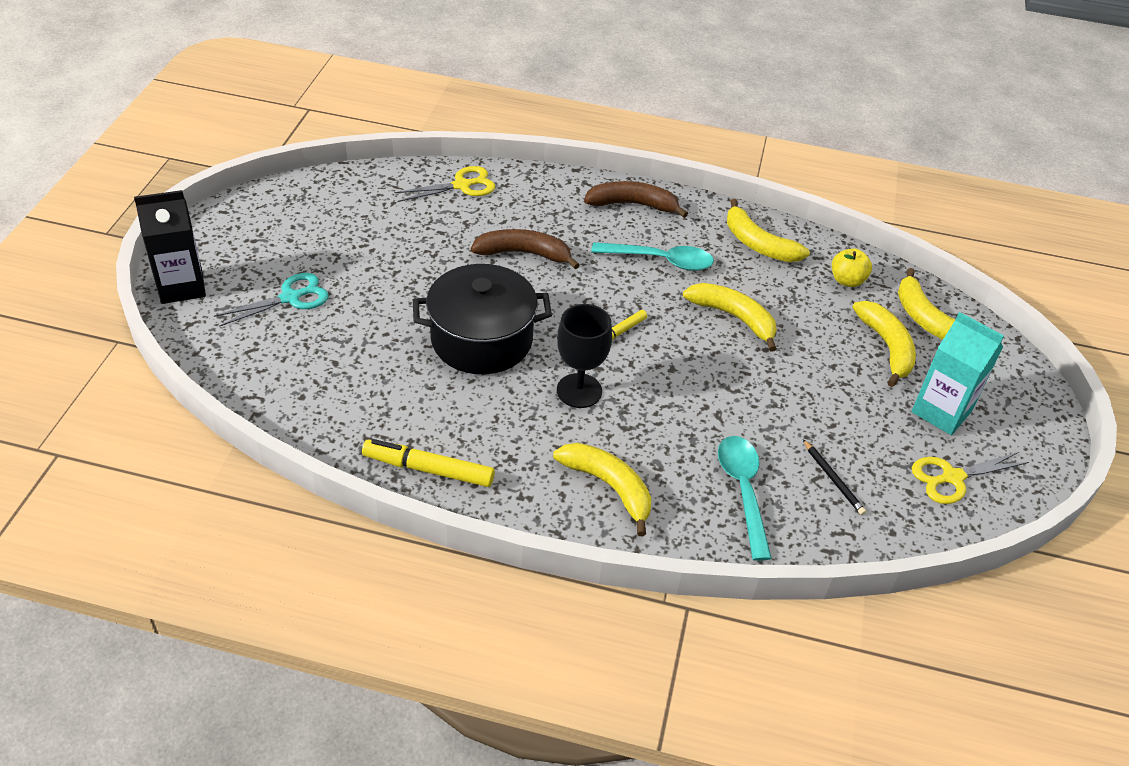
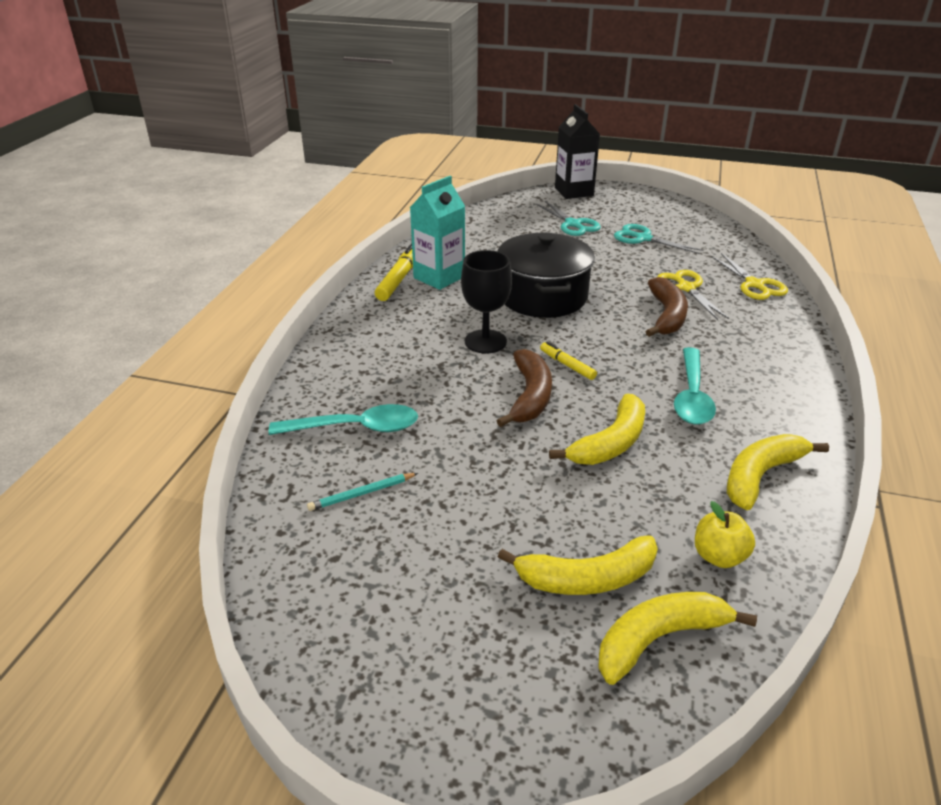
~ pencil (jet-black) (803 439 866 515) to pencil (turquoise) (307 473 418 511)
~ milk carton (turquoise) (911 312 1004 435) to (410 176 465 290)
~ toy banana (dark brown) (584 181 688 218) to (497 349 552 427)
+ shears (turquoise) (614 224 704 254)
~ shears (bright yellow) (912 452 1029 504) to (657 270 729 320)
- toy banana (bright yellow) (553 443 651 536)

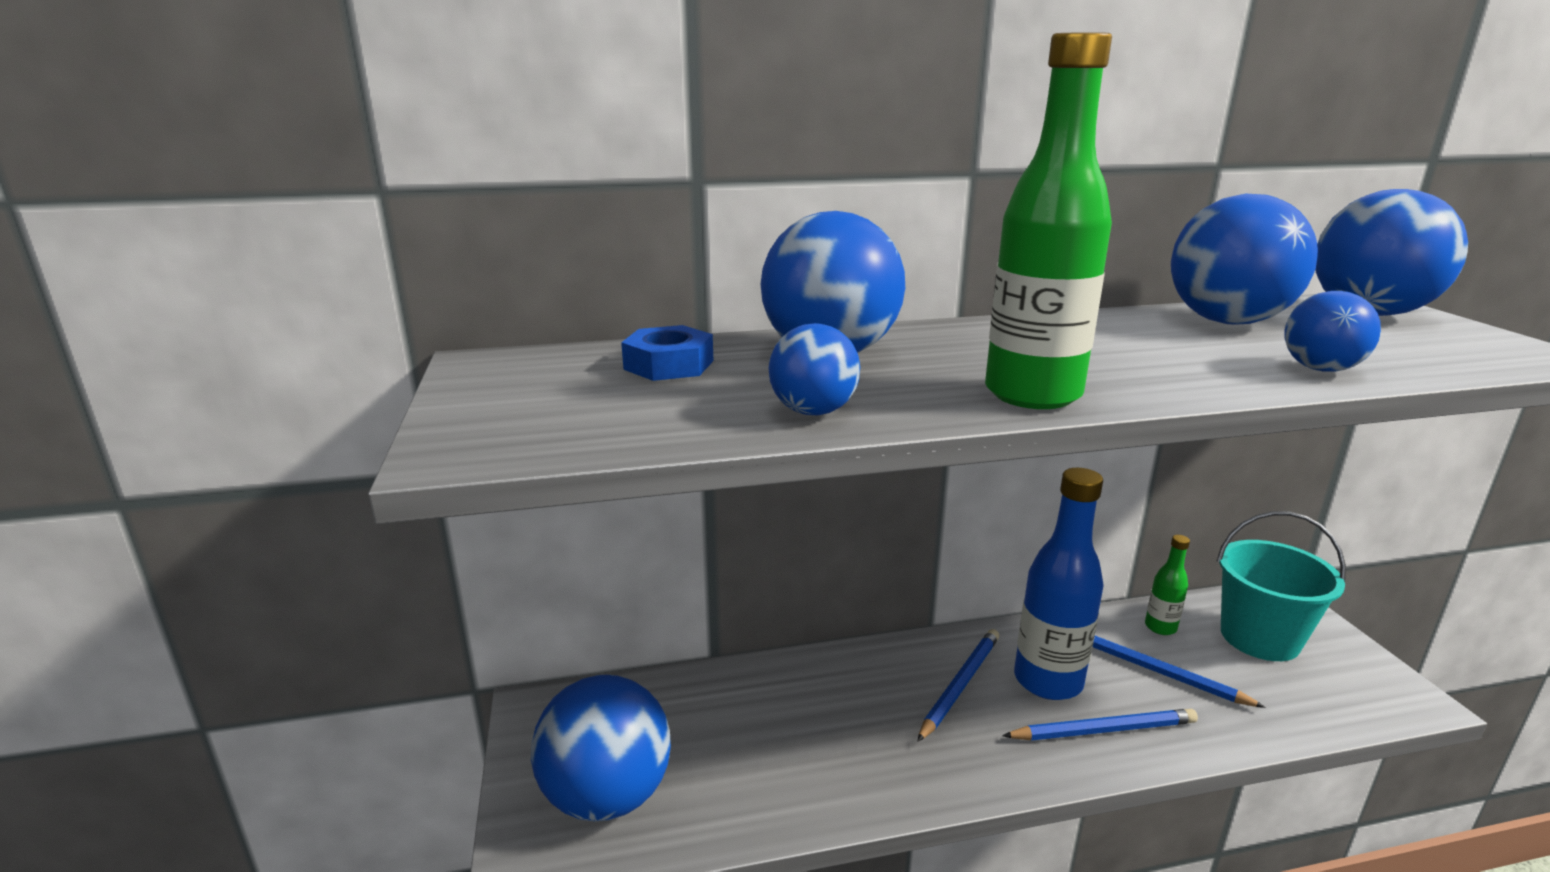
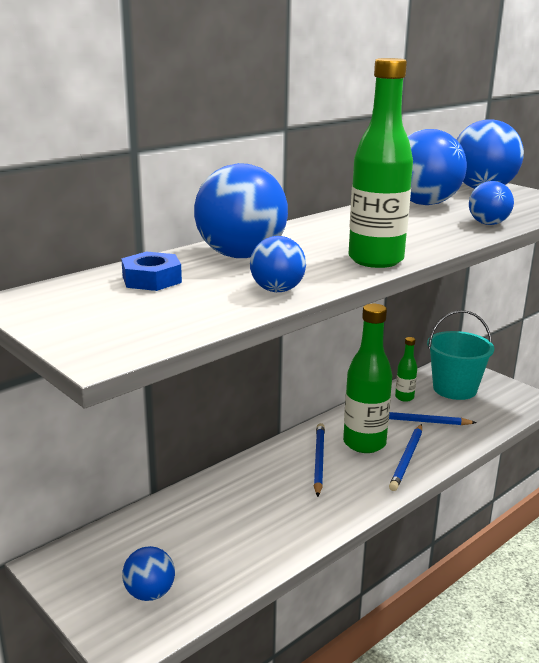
~ ball (blue) (531 675 671 821) = (122 546 175 601) x0.54
~ bottle (blue) (1014 468 1104 700) to bottle (leaf-green) (343 304 392 453)
~ pencil (blue) (1002 709 1198 741) = (389 424 422 491) 150 degrees clockwise

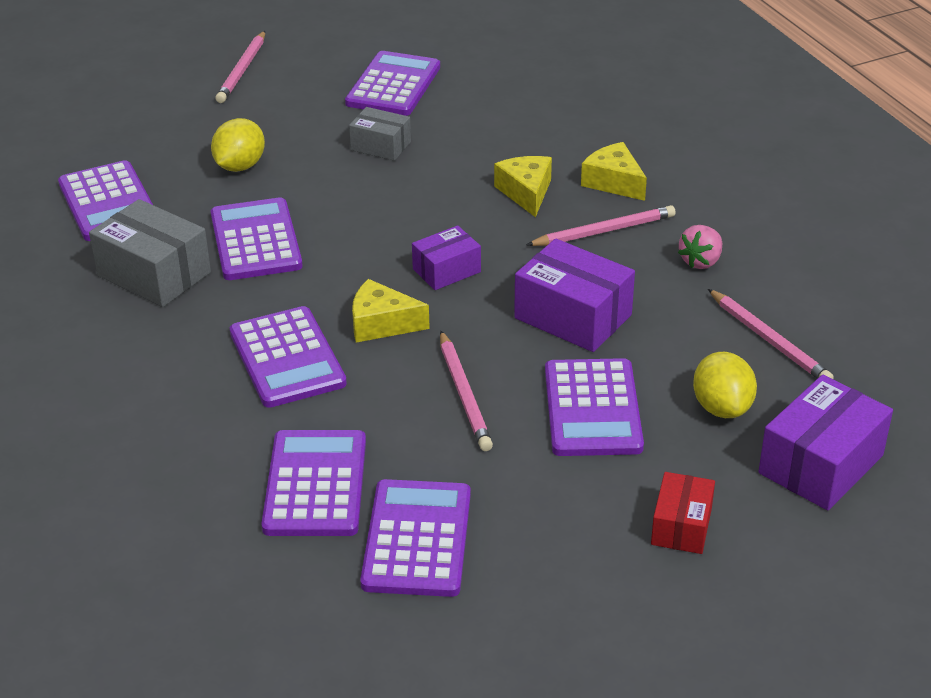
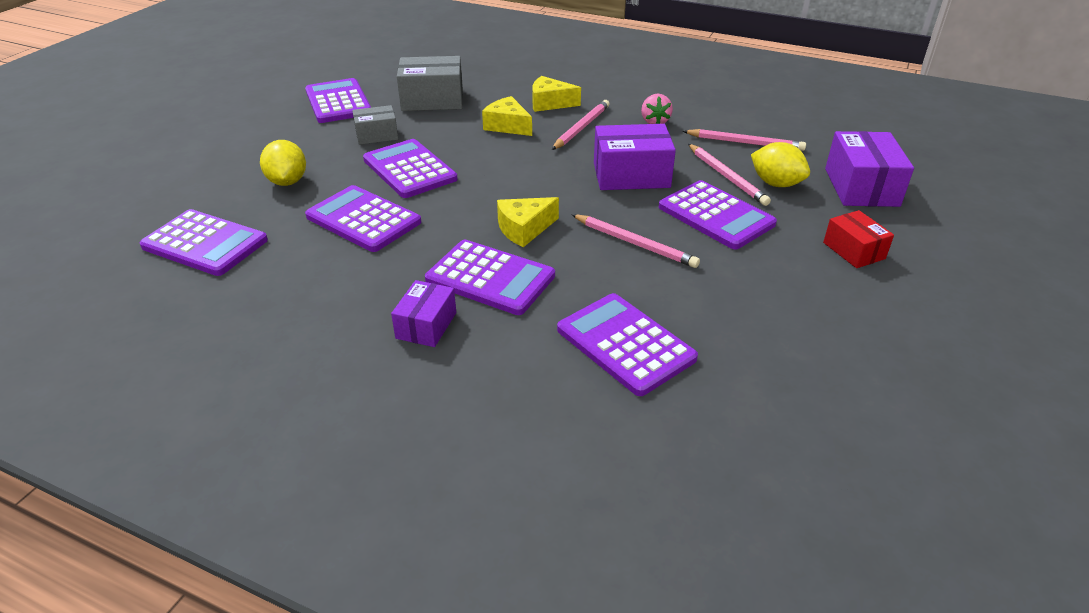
~ adding machine (purple) (360 479 471 597) to (363 139 458 198)
~ package (purple) (412 226 481 290) to (391 280 456 347)
~ package (gray) (89 199 211 307) to (397 56 463 111)
~ pencil (pink) (215 31 265 103) to (688 144 771 206)

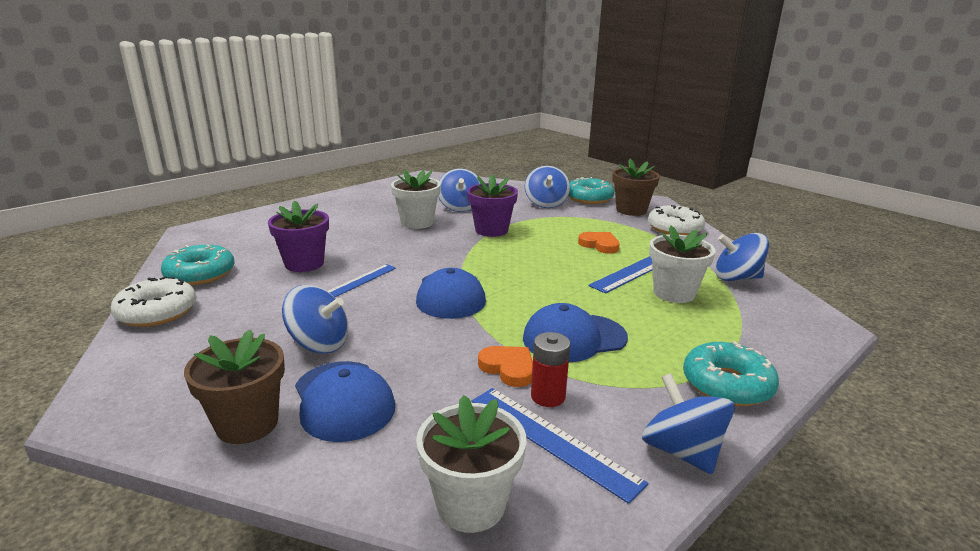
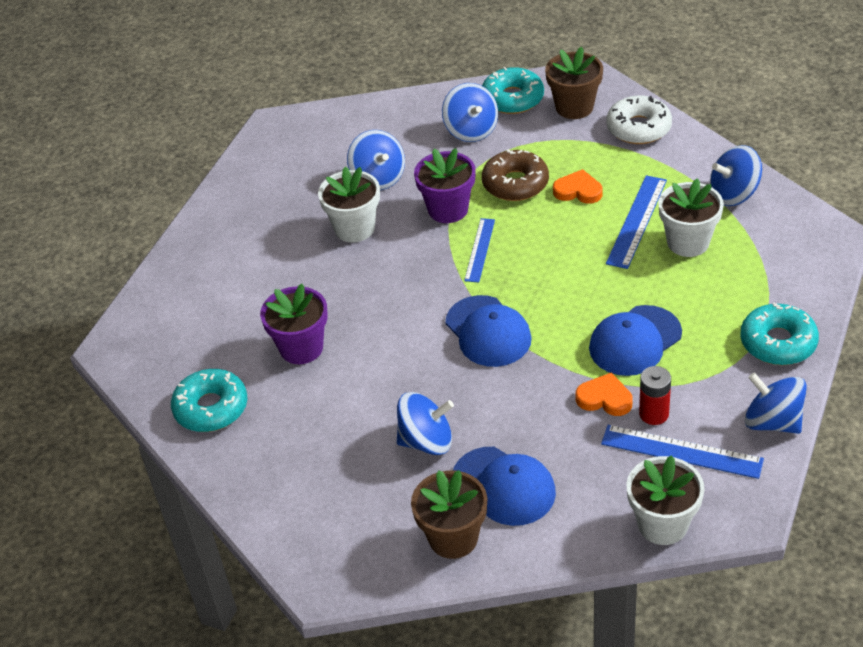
~ straightedge (blue) (328 264 396 297) to (464 218 495 283)
+ donut (dark brown) (482 149 549 201)
- donut (white) (111 276 196 327)

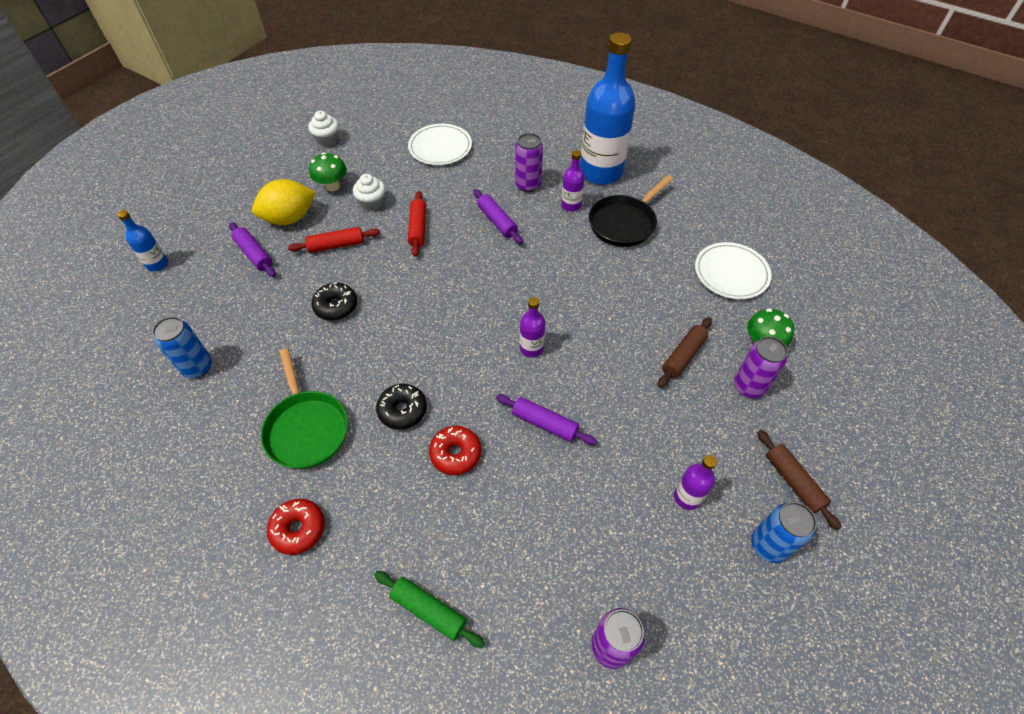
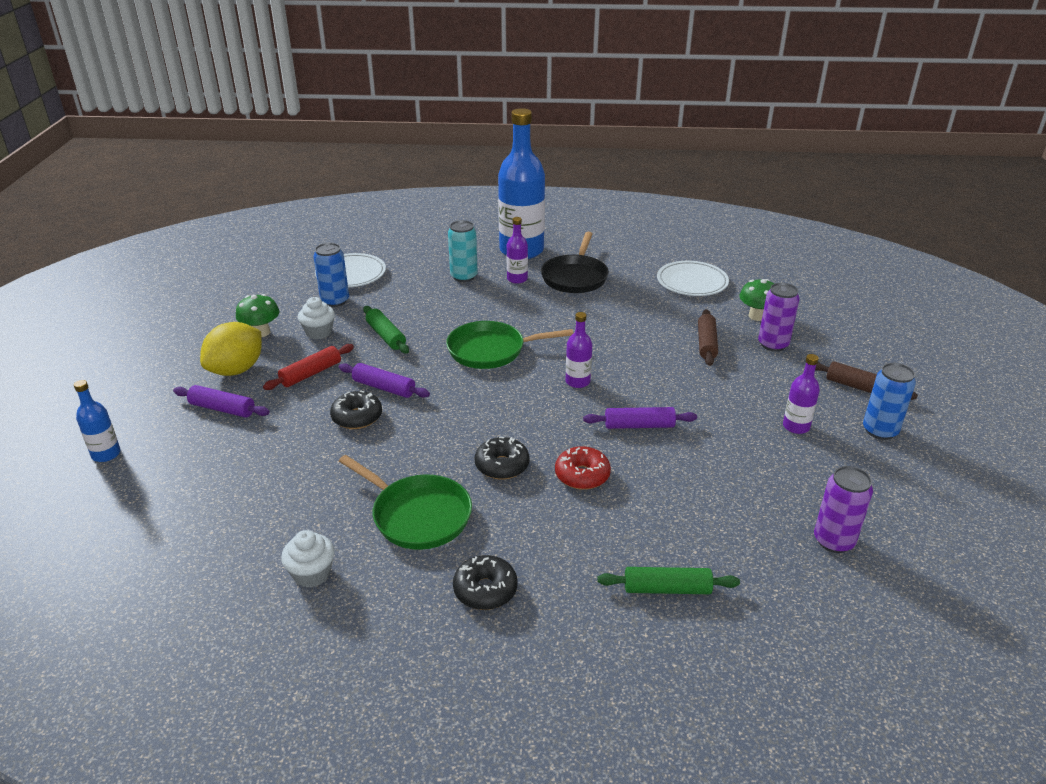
~ muffin (white) (308 111 339 147) to (281 530 335 588)
~ soda can (blue) (152 317 212 378) to (313 243 349 307)
~ rolling pin (purple) (473 189 523 244) to (339 363 430 398)
~ rolling pin (scarlet) (408 191 426 257) to rolling pin (leaf-green) (363 306 409 354)
+ pan (leaf-green) (446 321 573 369)
~ soda can (purple) (515 133 543 192) to soda can (turquoise) (448 220 478 282)
~ donut (scarlet) (267 499 325 555) to donut (jet-black) (453 555 518 610)

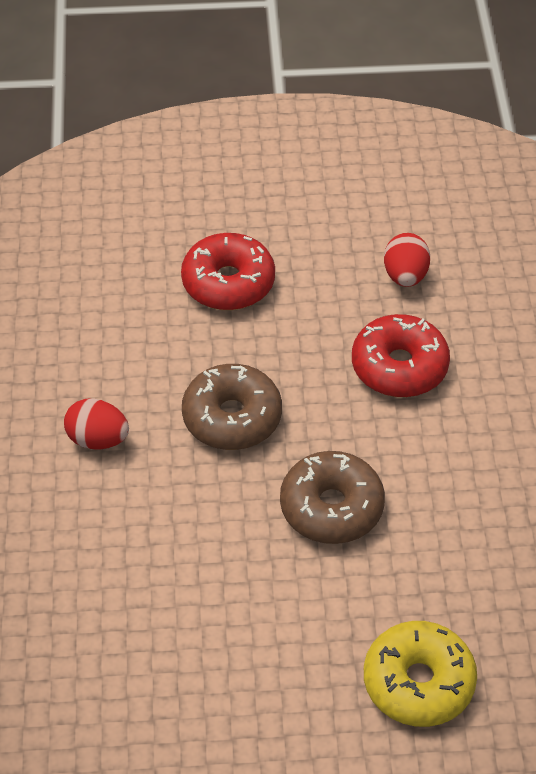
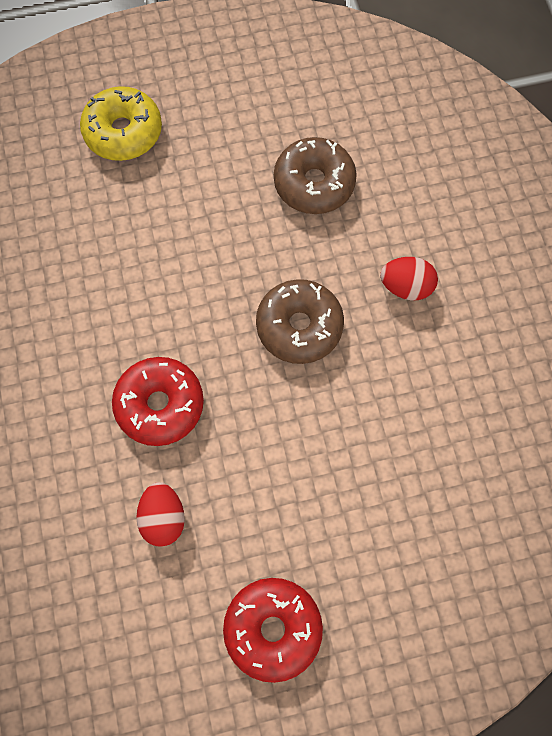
~ donut (scarlet) (181 233 275 310) to (223 578 323 683)
~ donut (dark brown) (280 451 385 544) to (274 137 357 214)

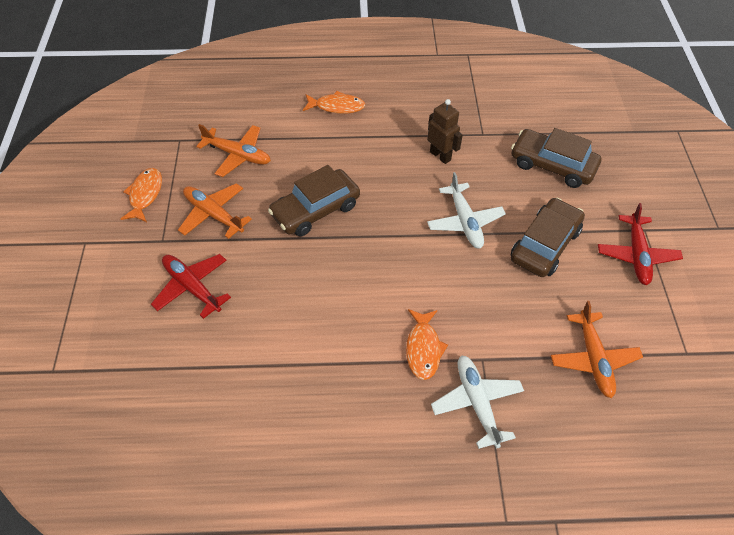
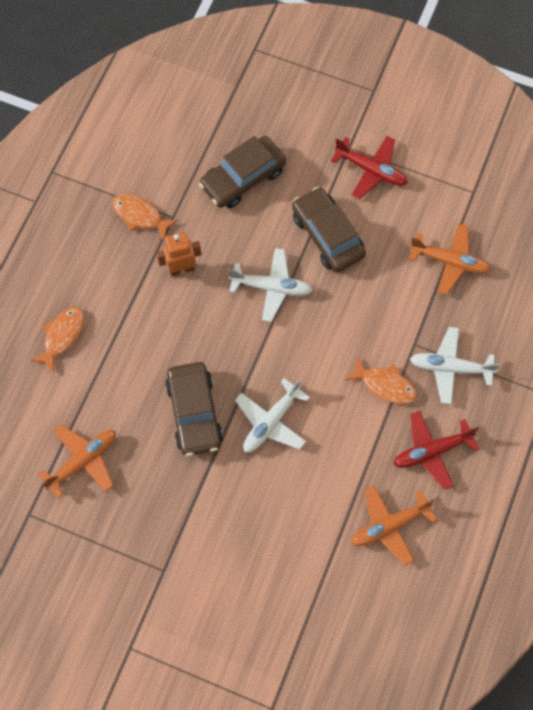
~ fish (bright orange) (121 168 162 222) to (112 194 178 240)
~ robot figure (dark brown) (427 99 463 164) to robot figure (bright orange) (157 232 201 276)
+ toy plane (white) (235 378 310 453)
~ toy plane (bright orange) (178 183 252 239) to (351 485 437 566)
~ toy plane (scarlet) (151 254 231 319) to (394 411 479 490)

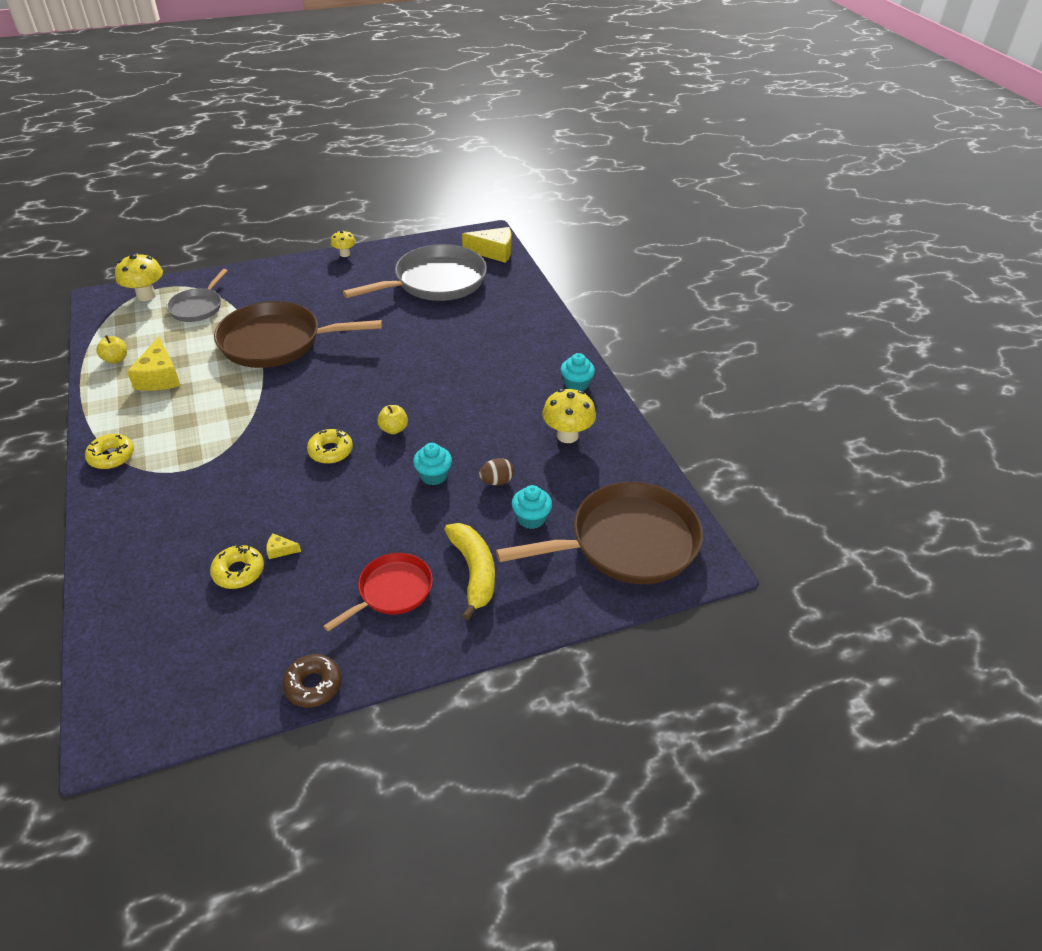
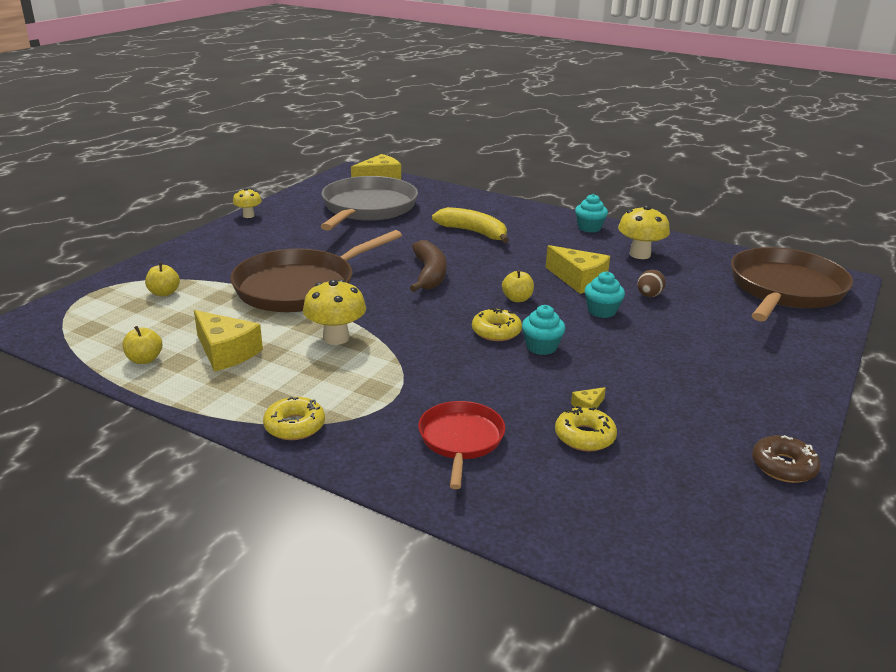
~ pan (gray) (166 269 228 322) to apple fruit (bright yellow) (145 262 180 296)
~ mushroom (bright yellow) (115 253 163 301) to (303 279 366 345)
+ toy banana (dark brown) (410 240 447 292)
~ pan (scarlet) (324 553 433 632) to (418 401 505 489)
~ toy banana (bright yellow) (444 523 495 620) to (432 207 509 243)
~ muffin (turquoise) (512 485 552 529) to (522 305 565 355)
+ cheese wedge (bright yellow) (546 245 610 294)

